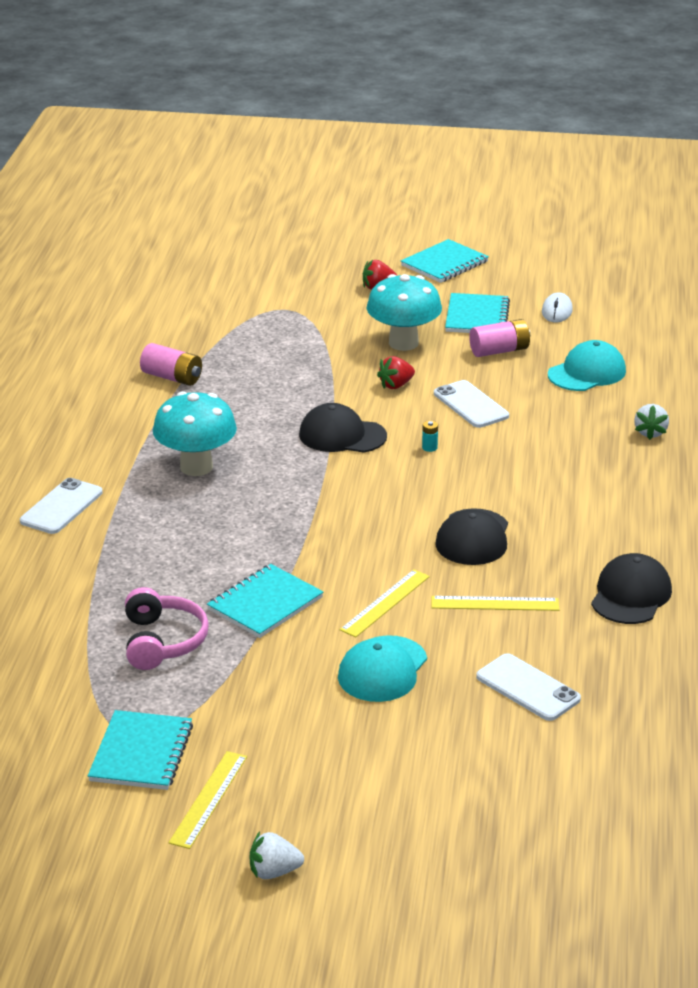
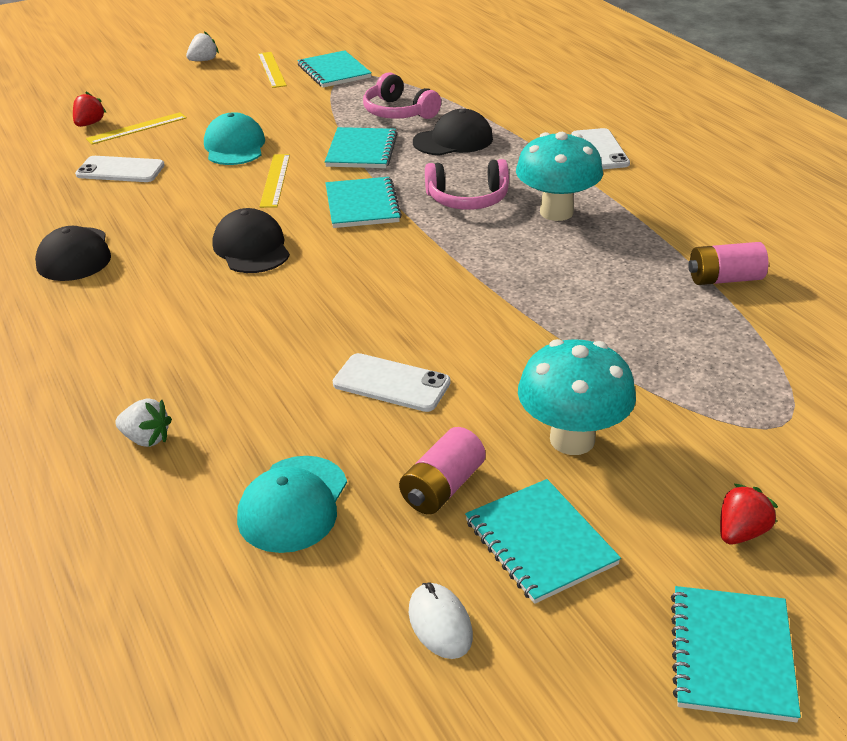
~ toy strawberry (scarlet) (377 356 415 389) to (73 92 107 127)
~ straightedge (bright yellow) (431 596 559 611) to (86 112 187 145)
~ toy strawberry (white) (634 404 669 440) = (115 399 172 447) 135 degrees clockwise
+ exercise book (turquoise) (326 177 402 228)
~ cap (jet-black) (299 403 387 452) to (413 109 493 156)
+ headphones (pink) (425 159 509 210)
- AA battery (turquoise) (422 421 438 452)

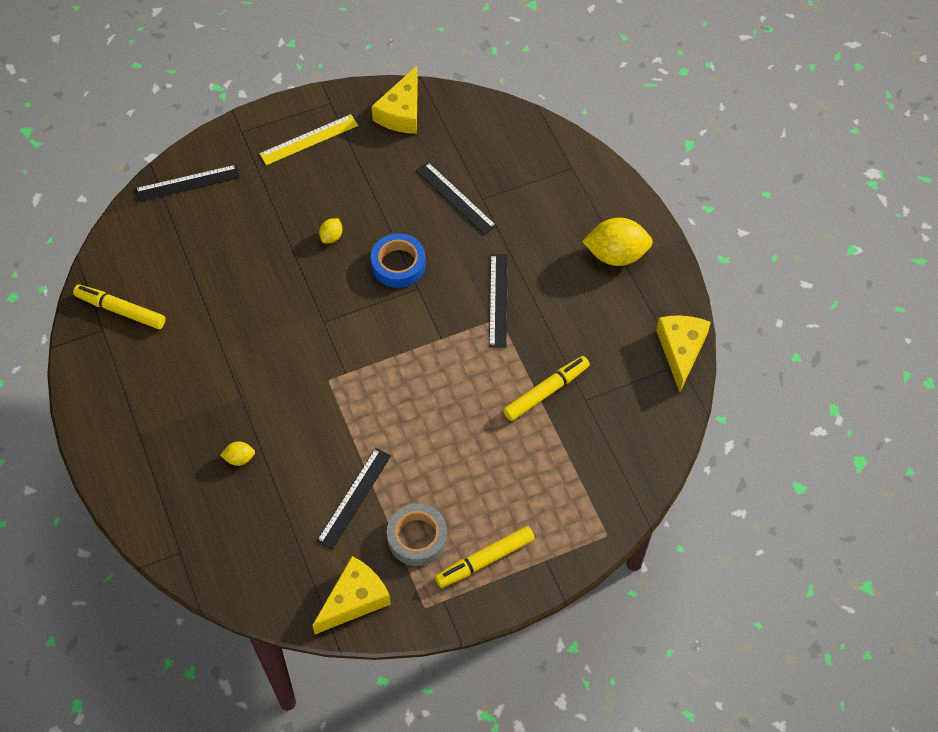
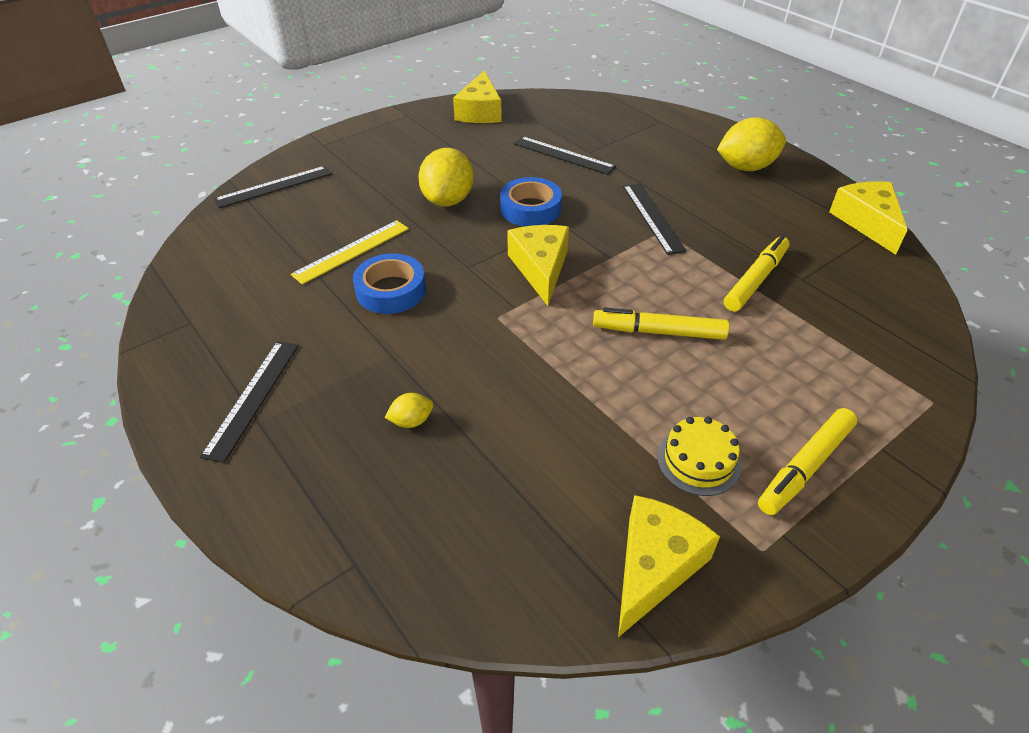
~ straightedge (jet-black) (317 448 391 550) to (200 341 299 463)
~ straightedge (bright yellow) (259 114 358 165) to (291 220 409 284)
+ sticky tape (blue) (353 253 426 314)
~ citrus fruit (bright yellow) (319 218 342 243) = (418 148 474 207) x2.15
+ cheese wedge (bright yellow) (507 225 569 306)
~ marker pen (bright yellow) (73 285 166 329) to (593 308 729 340)
~ sticky tape (gray) (387 503 447 566) to cake (bright yellow) (657 417 741 496)

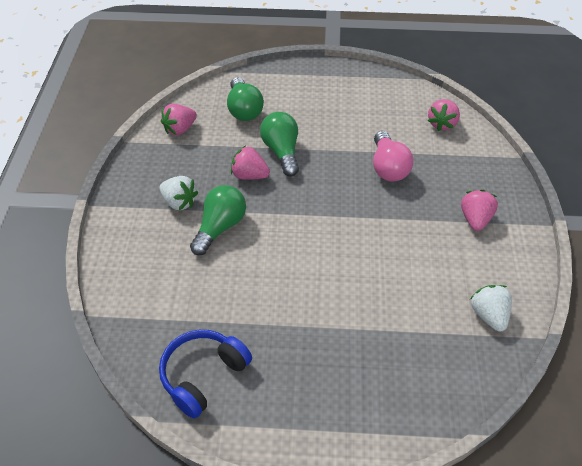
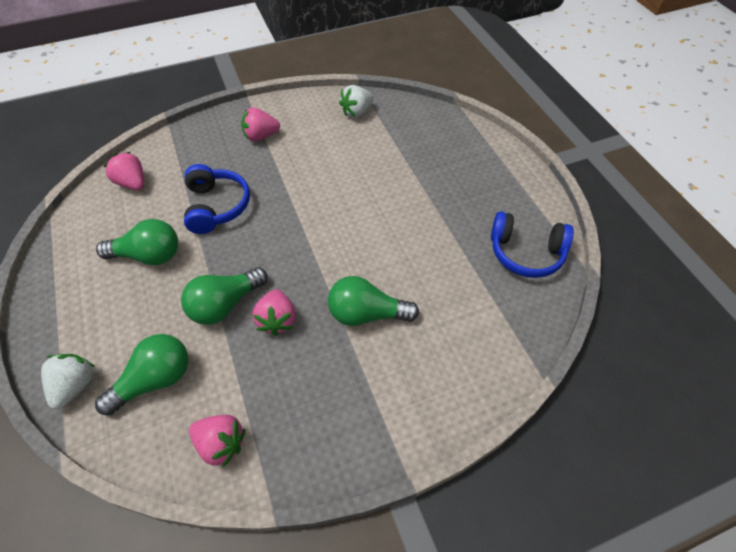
~ toy strawberry (white) (159 176 198 210) to (41 354 95 409)
+ bulb (leaf-green) (96 219 178 265)
~ toy strawberry (pink) (428 99 460 131) = (104 152 144 190) 135 degrees counterclockwise
~ bulb (pink) (373 131 413 181) to headphones (blue) (184 164 250 234)

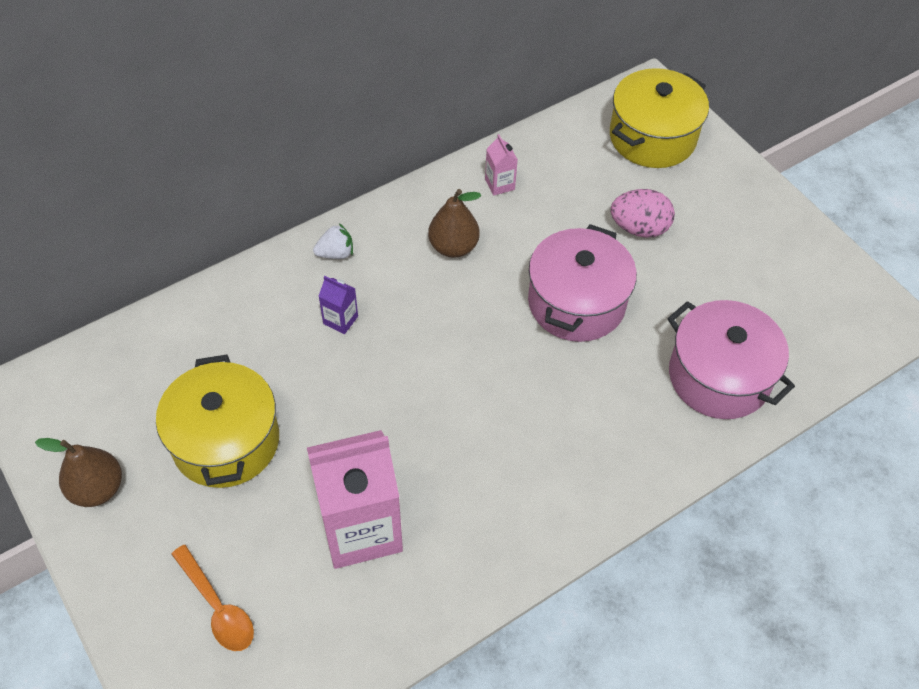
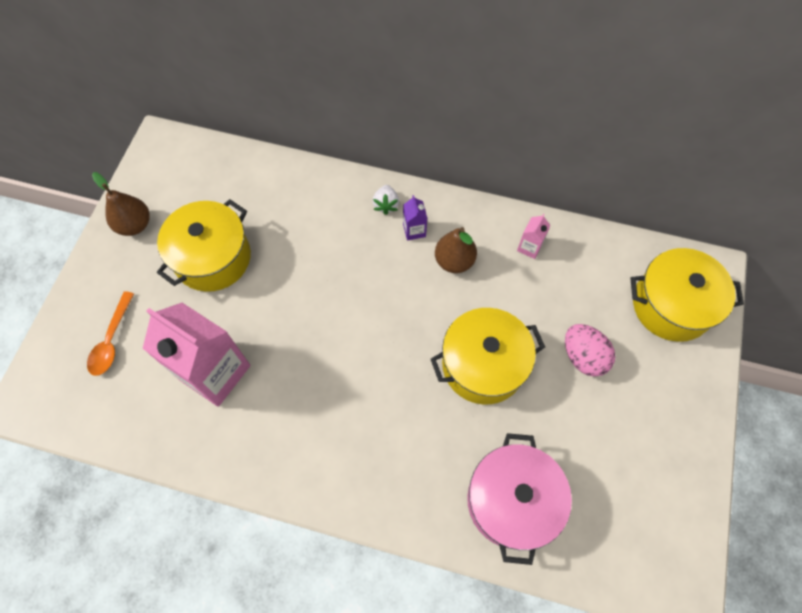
~ toy strawberry (white) (313 223 353 259) = (373 185 399 215) 60 degrees clockwise
~ milk carton (purple) (318 276 358 334) to (403 195 427 240)
~ stockpot (pink) (528 224 637 342) to stockpot (bright yellow) (431 308 545 405)

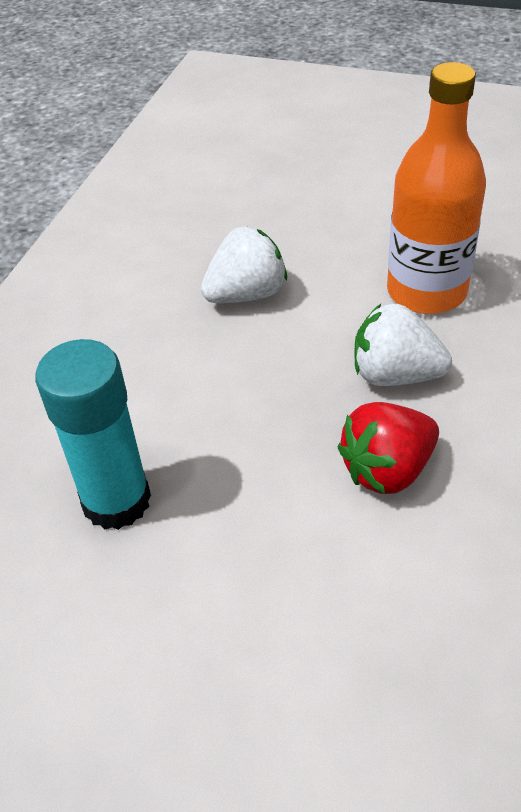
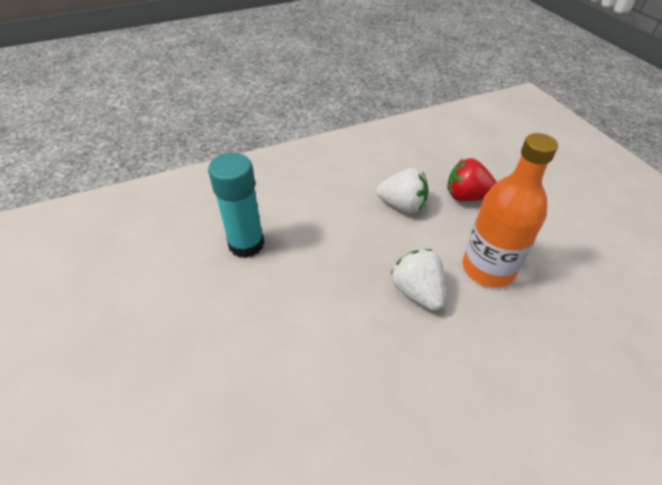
~ toy strawberry (scarlet) (338 402 439 494) to (447 158 497 201)

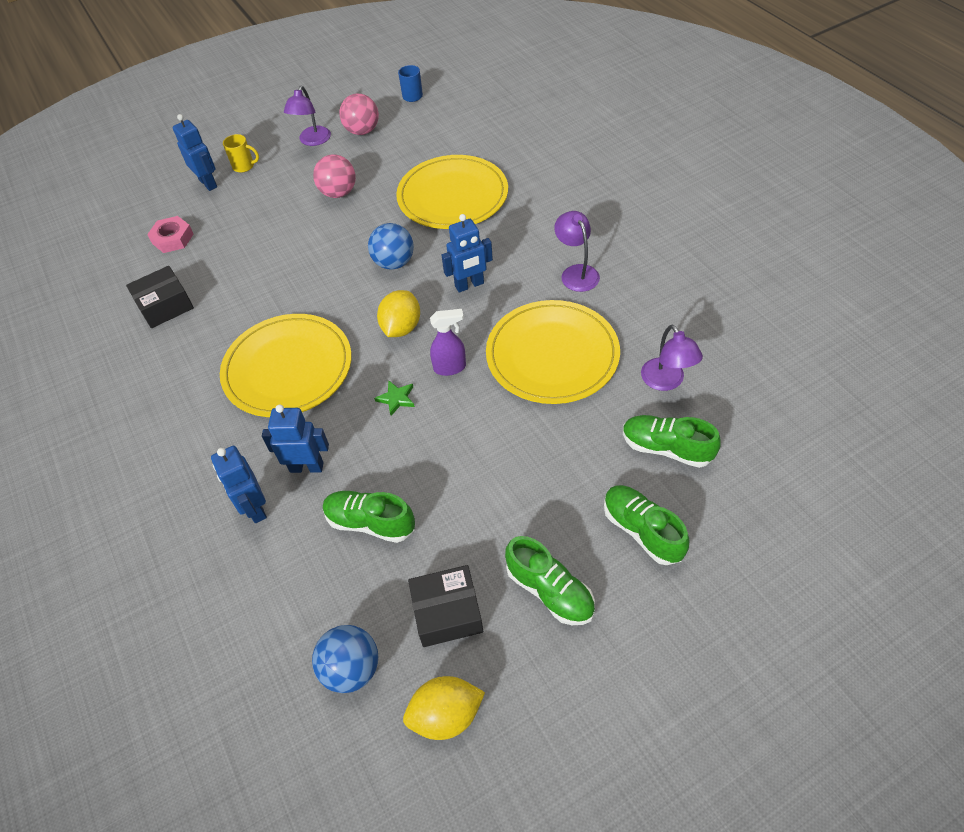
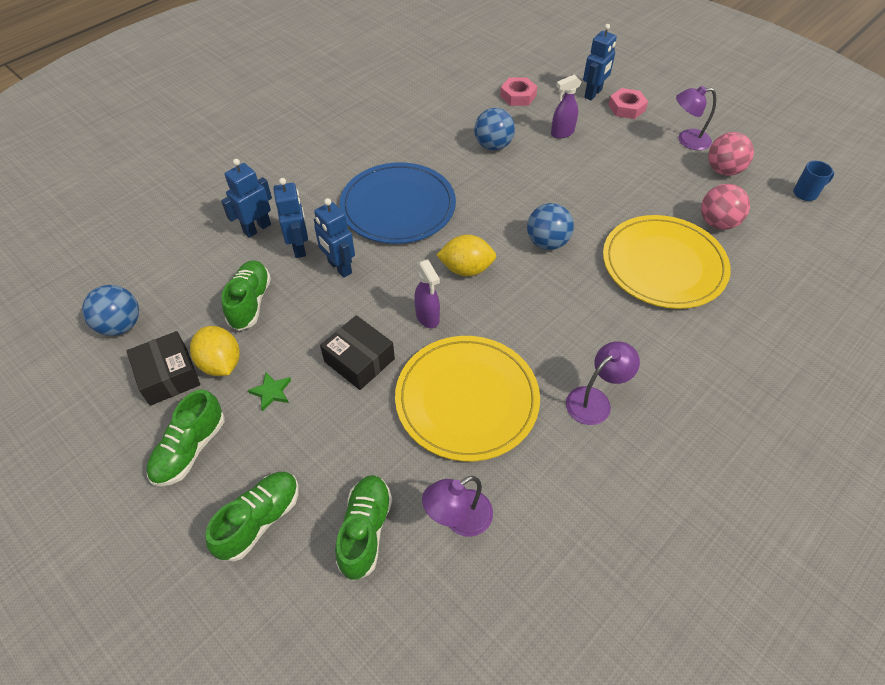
~ citrus fruit (bright yellow) (403 676 485 740) to (190 326 240 376)
~ star shape (leaf-green) (374 381 415 416) to (248 372 291 411)
~ robot figure (blue) (442 214 493 293) to (314 198 355 278)
~ package (jet-black) (126 266 194 328) to (320 315 395 390)
~ plate (bright yellow) (220 314 351 417) to plate (blue) (340 162 456 244)
+ ball (blue) (474 108 515 150)
+ sprayer (purple) (551 75 582 139)
~ coffee mug (bright yellow) (223 134 259 173) to hex nut (pink) (608 88 648 119)
~ ball (pink) (313 154 356 198) to (701 184 750 230)

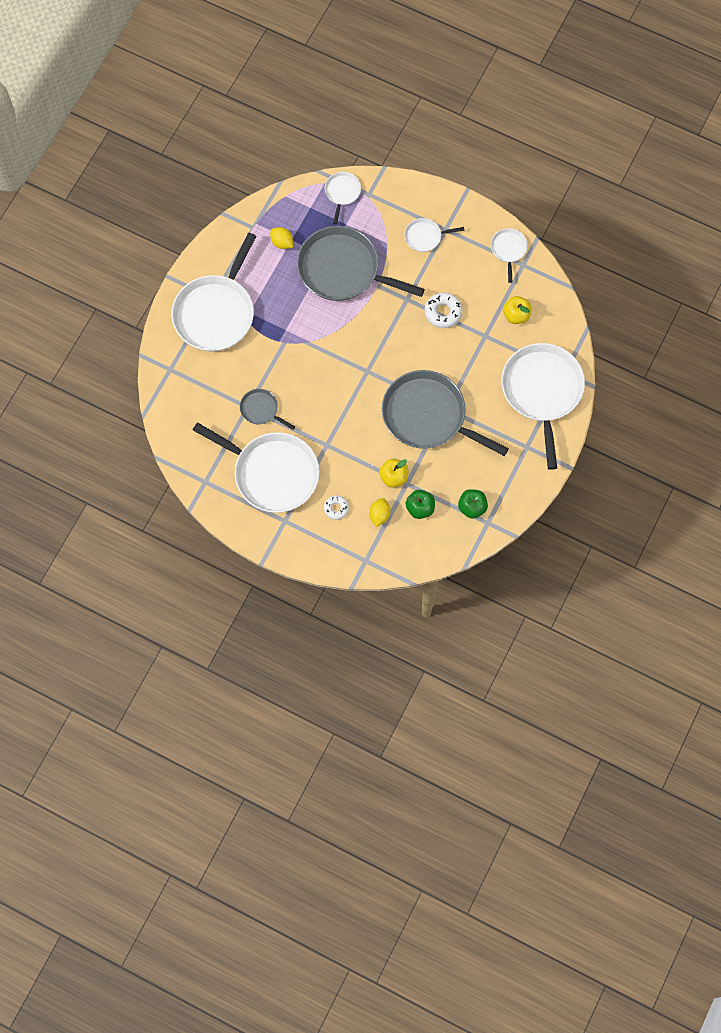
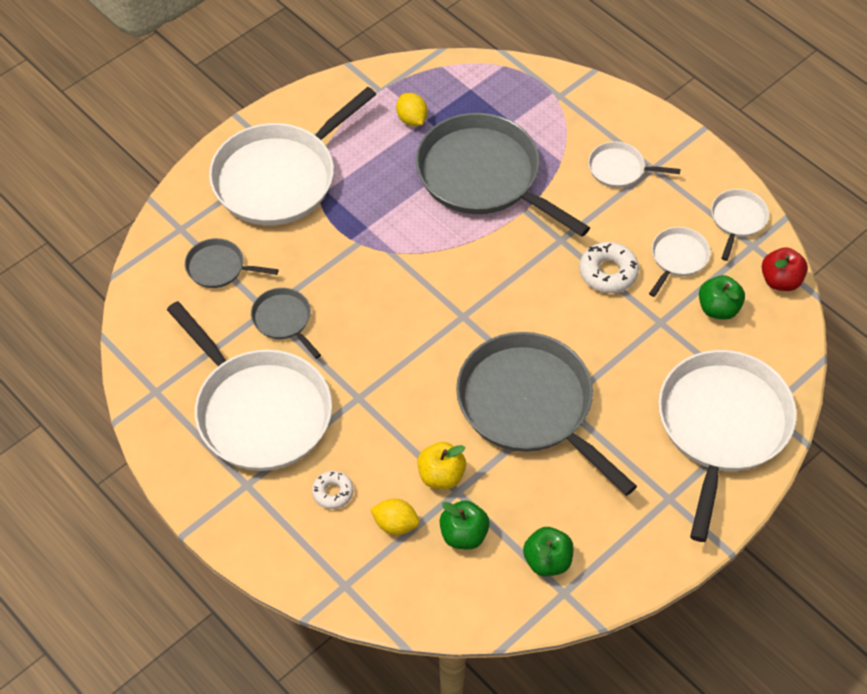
+ pan (gray) (185 238 279 288)
~ citrus fruit (bright yellow) (369 498 391 527) = (370 499 420 535) 75 degrees clockwise
~ pan (white) (325 172 361 224) to (649 227 710 297)
~ apple fruit (bright yellow) (503 296 531 324) to apple fruit (leaf-green) (699 275 745 320)
+ apple fruit (scarlet) (762 247 808 291)

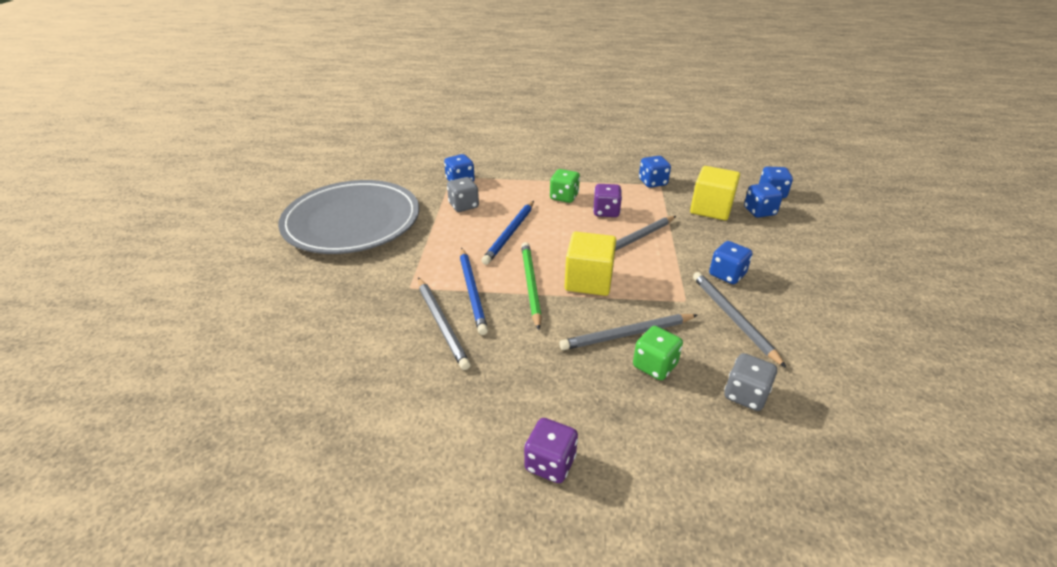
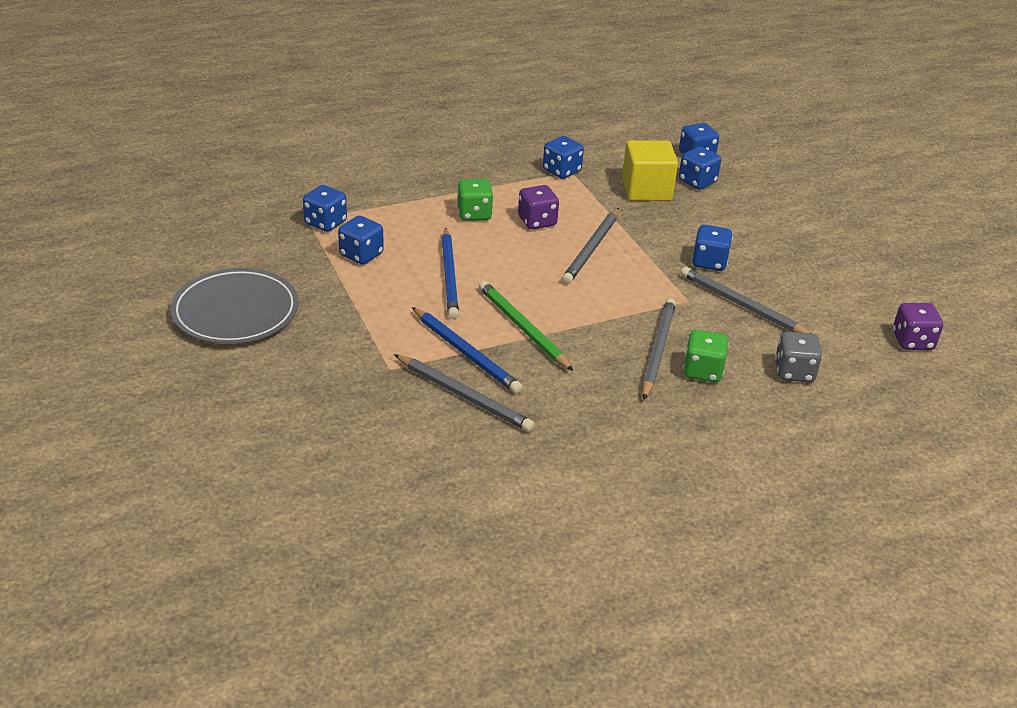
~ plate (gray) (278 180 419 254) = (170 268 298 344) x0.66
~ game die (gray) (447 177 479 212) to game die (blue) (338 216 384 265)
~ pencil (gray) (559 314 697 350) = (642 298 676 400) 150 degrees clockwise
~ game die (purple) (524 418 578 483) to (893 303 943 350)
- solid cube (bright yellow) (565 232 616 296)

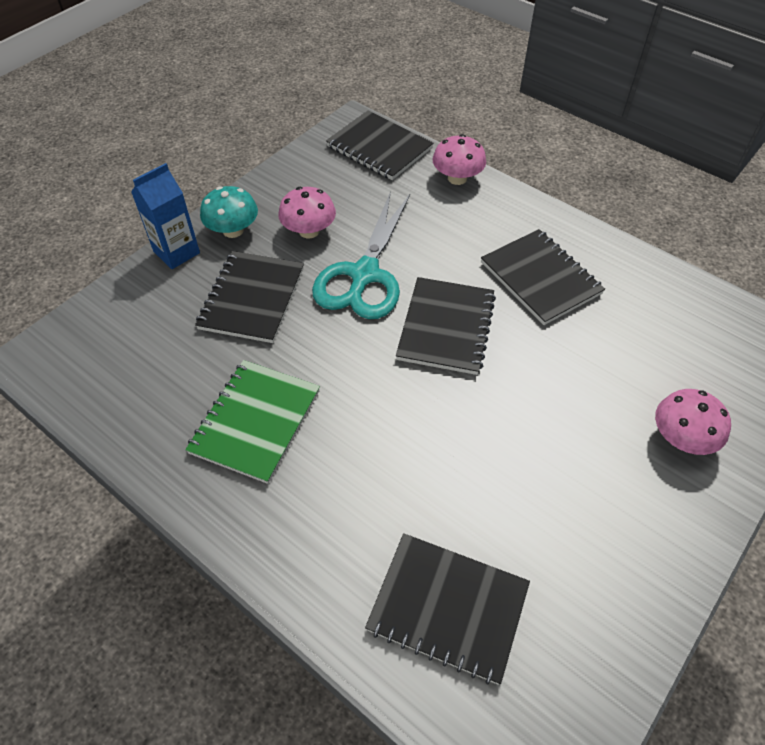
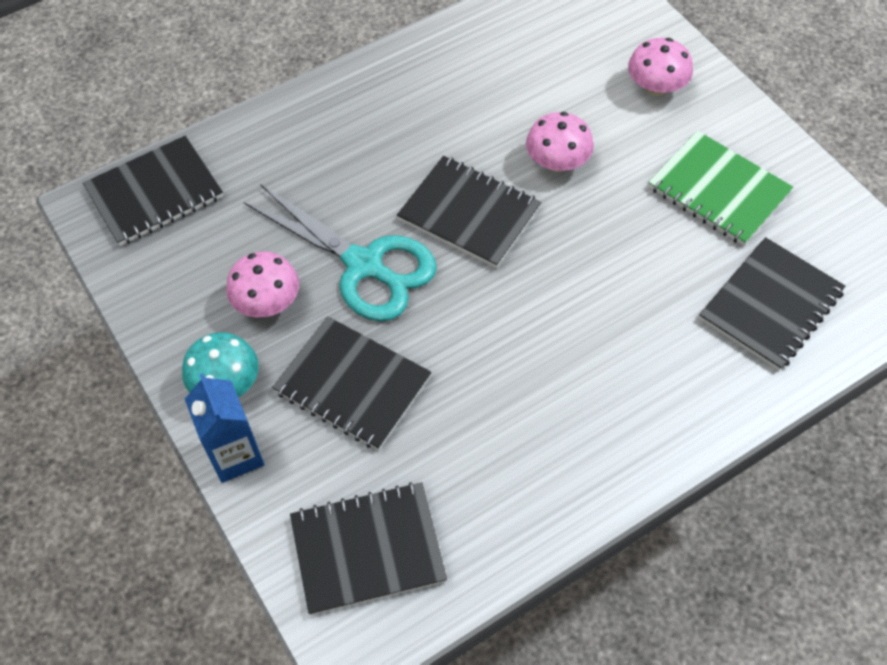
~ exercise book (jet-black) (481 229 605 325) to (290 482 447 615)
~ mushroom (pink) (433 134 486 185) to (526 112 594 172)
~ exercise book (leaf-green) (185 360 320 484) to (648 131 793 246)

